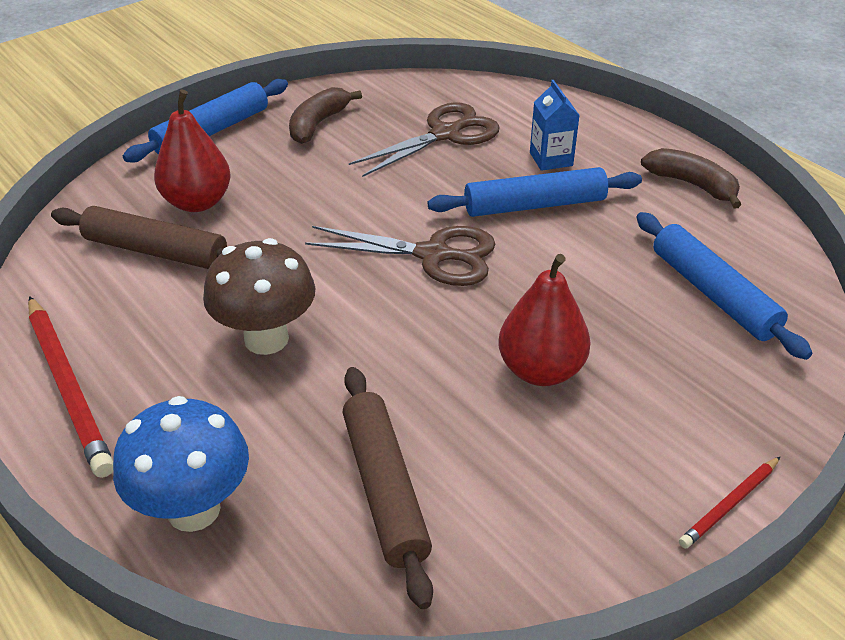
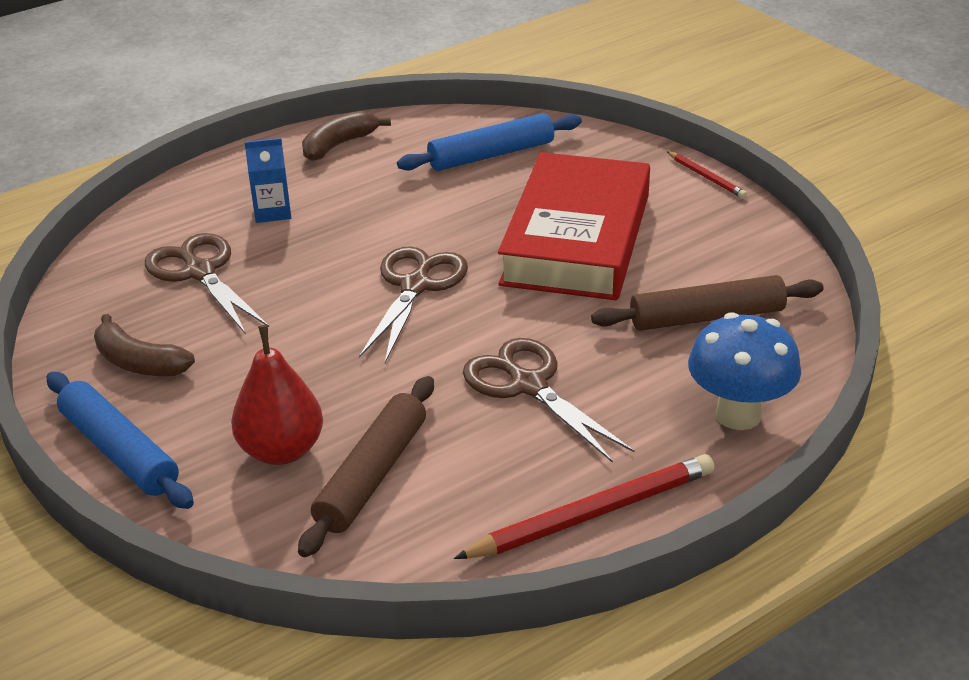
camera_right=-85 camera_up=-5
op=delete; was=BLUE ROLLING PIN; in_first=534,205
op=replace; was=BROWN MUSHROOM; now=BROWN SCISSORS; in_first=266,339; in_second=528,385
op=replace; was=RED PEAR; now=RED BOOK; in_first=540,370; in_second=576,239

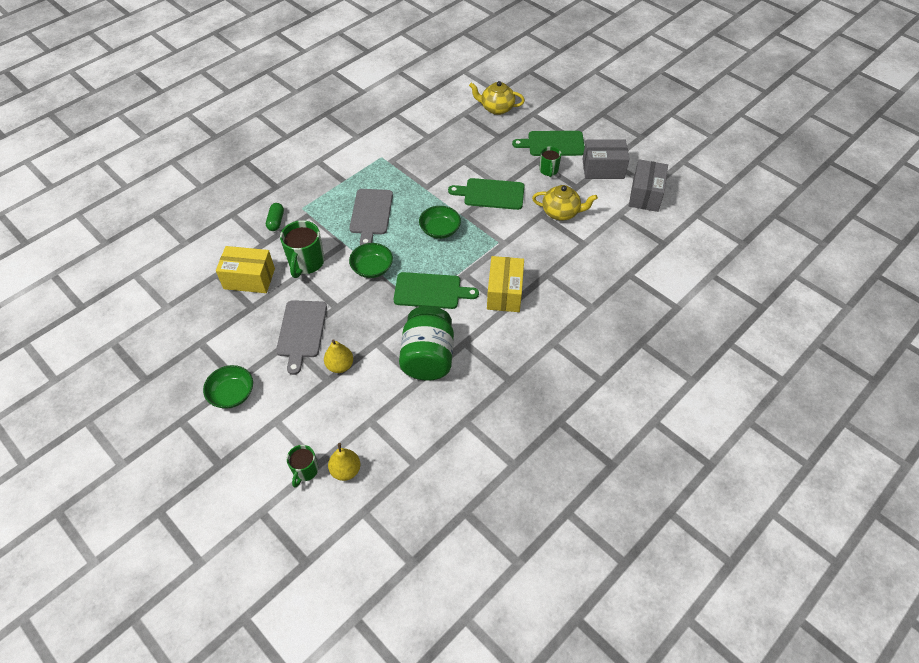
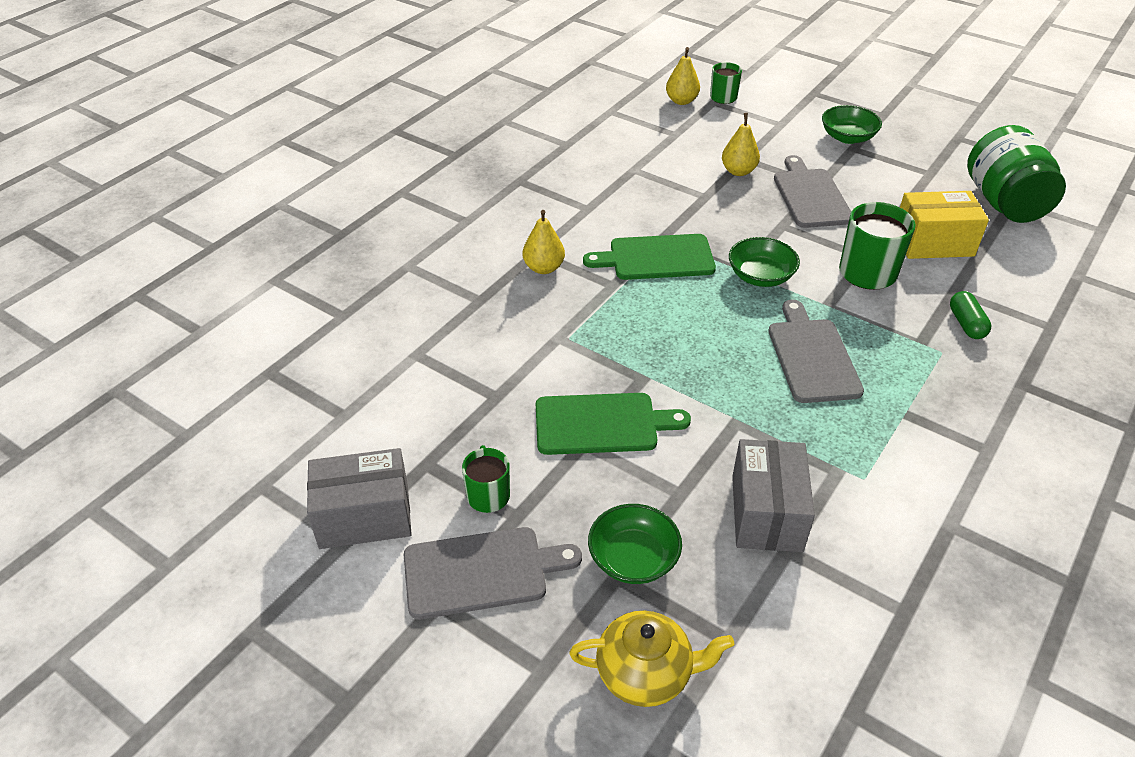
camera_right=170 camera_up=-10
op=recolor; was=GREEN CUTTING BOARD; now=GREY CUTTING BOARD; in_first=553,144; in_second=481,572
op=move; was=GREY BOX; in_first=645,195; in_second=766,513
op=delete; was=YELLOW TEAPOT; in_first=561,212
op=move; was=GREEN BOWL; in_first=440,230; in_second=633,559
op=replace; was=YELLOW BOX; now=YELLOW PEAR; in_first=504,293; in_second=543,268
op=move; was=GREEN JAR; in_first=428,357; in_second=1004,203

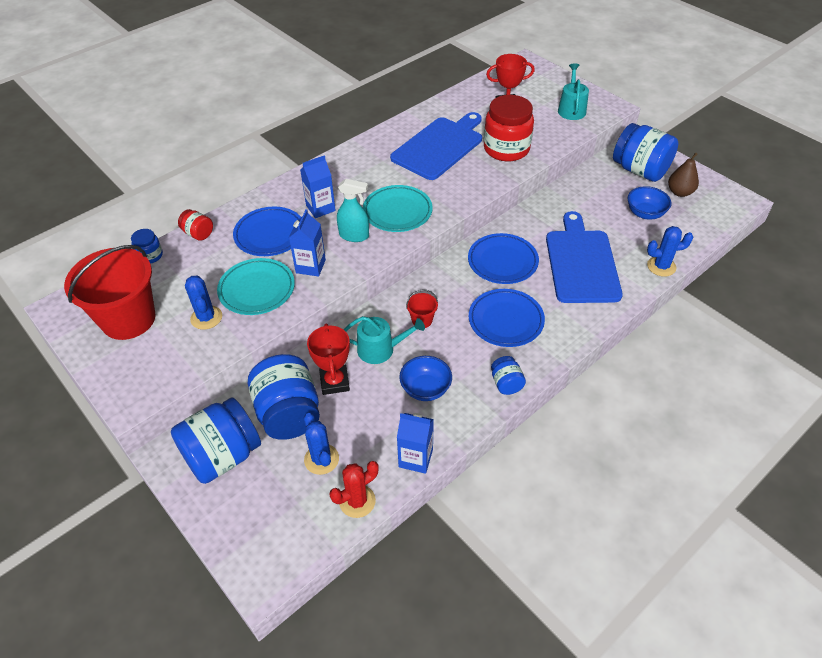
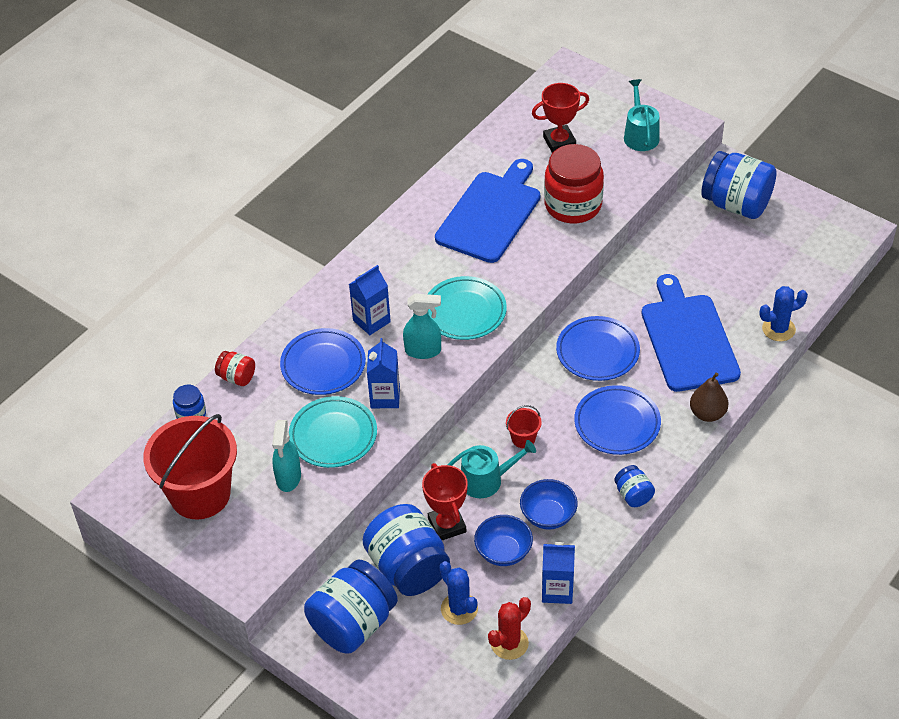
camera_right=-10 camera_up=0
op=move; was=BROWN PEAR; in_first=679,192; in_second=707,414
op=move; was=BLUE BOWL; in_first=645,213; in_second=503,552
op=replace; was=BLUE CACTUS; now=TURQUOISE SPRAY BOTTLE; in_first=206,318; in_second=288,478

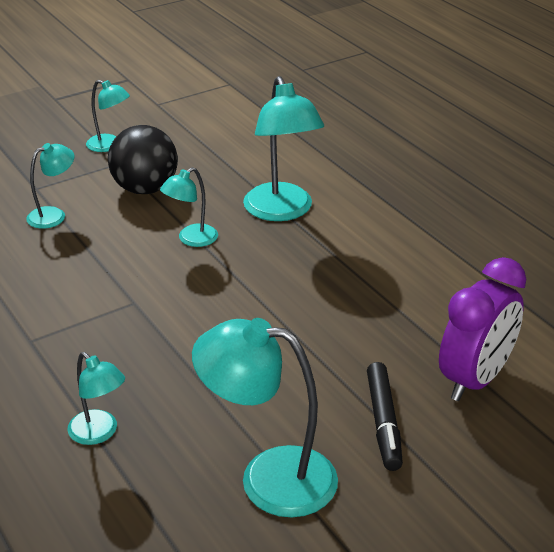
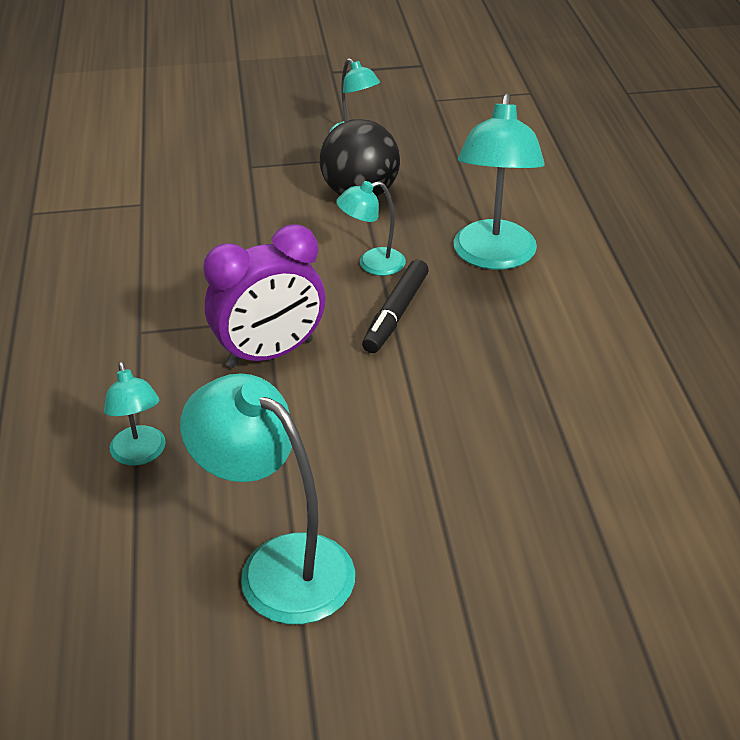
camera_right=25 camera_up=5
op=delete; was=TURQUOISE LAMP; in_first=53,215
op=move; was=PURPLE CLOCK; in_first=475,380; in_second=270,353
op=move; was=BLACK MARKER; in_first=383,422; in_second=396,313

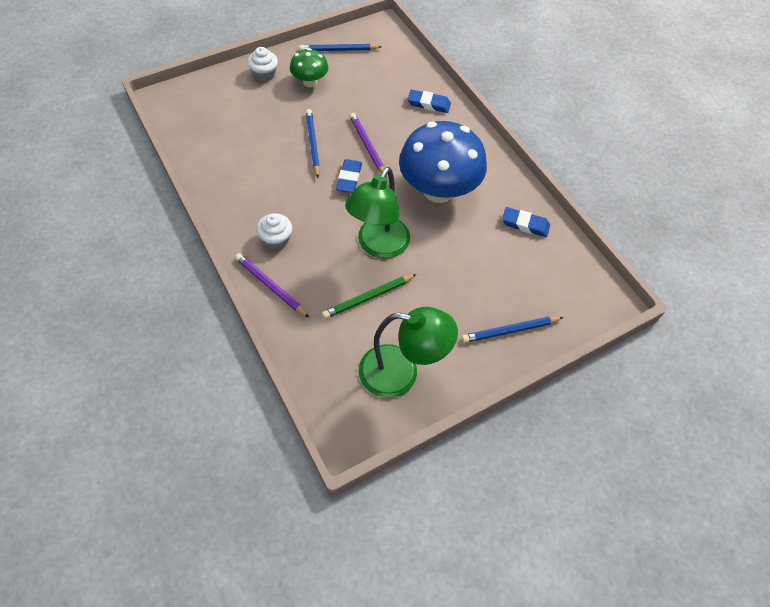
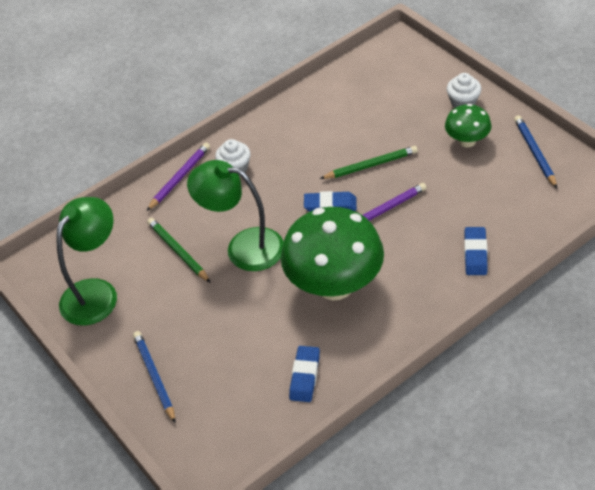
camera_right=90 camera_up=-10
op=recolor; was=BLUE PENCIL; now=GREEN PENCIL; in_first=313,144; in_second=371,165
op=recolor; was=BLUE MUSHROOM; now=GREEN MUSHROOM; in_first=438,190; in_second=335,285
op=rotate; was=GREEN LAMP; in_first=401,373; in_second=96,292; clockwise=-150

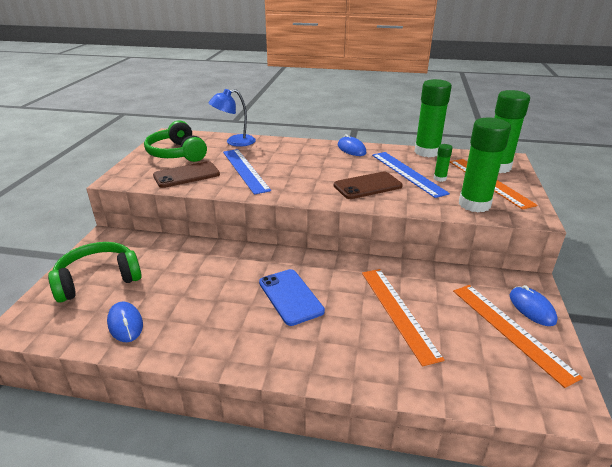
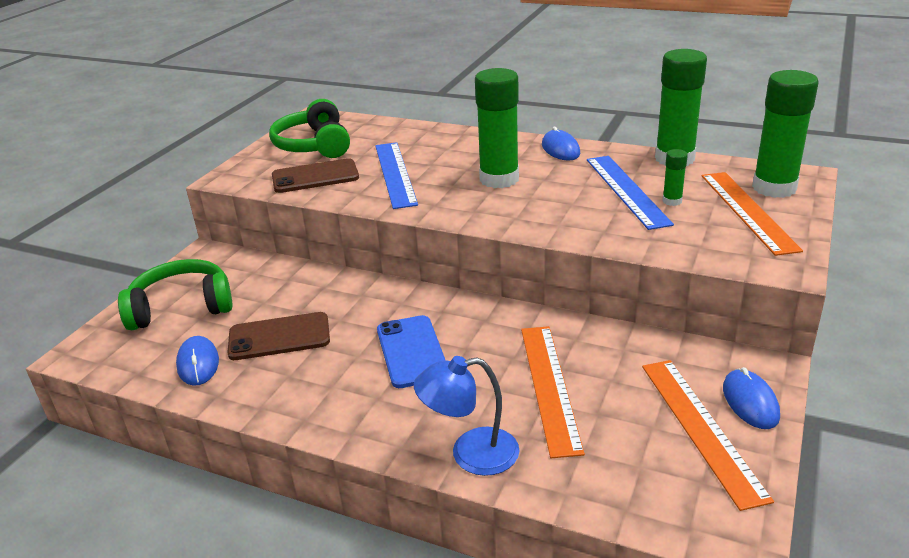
camera_right=15 camera_up=0
op=move; was=BLUE LAMP; in_first=234,142; in_second=471,454
op=move; was=GREEN GLUE STICK; in_first=474,204; in_second=499,179
op=move; was=BROWN PHONE; in_first=367,186; in_second=279,337

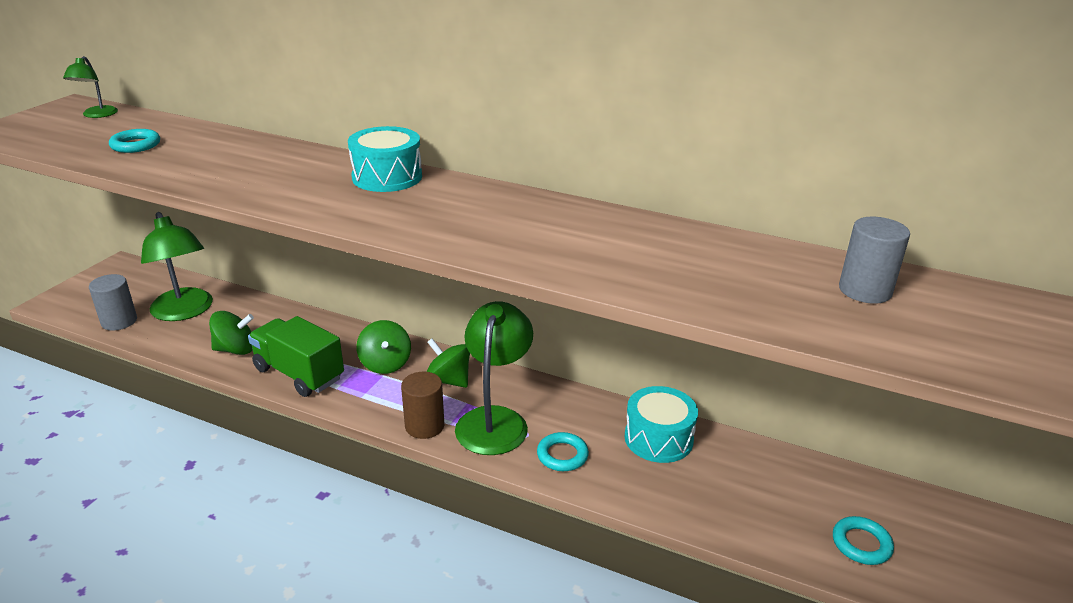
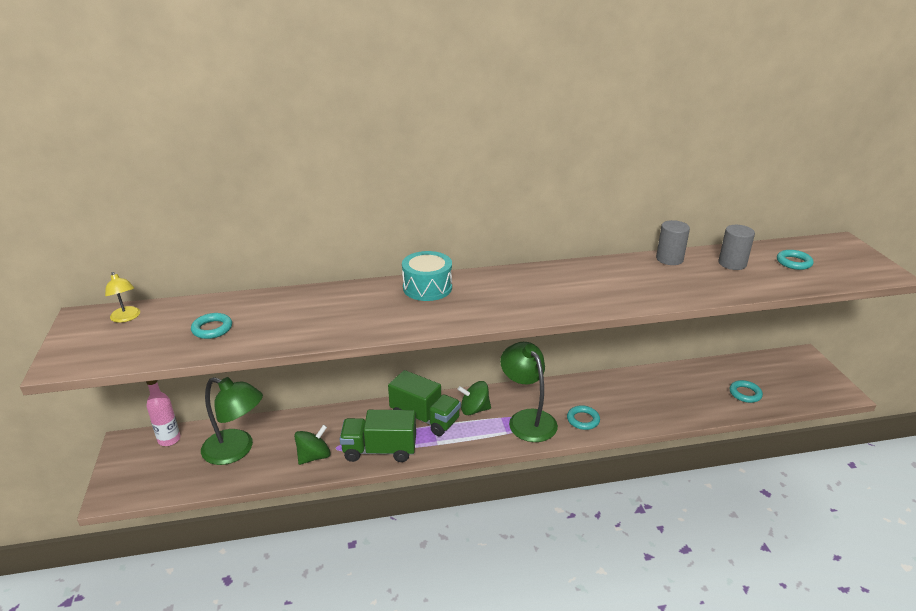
camera_right=-35 camera_up=0
op=recolor; was=GREEN LAMP; now=YELLOW LAMP; in_first=97,115; in_second=127,318
op=move; was=GREY CYLINDER; in_first=119,321; in_second=669,259
op=replace; was=GREEN SPINNING TOP; now=GREEN TRUCK; in_first=385,364; in_second=425,418
op=delete; was=BROWN CYLINDER; in_first=424,426
op=delete; was=TURQUOISE DRUM; in_first=658,438
op=insert; now=TURQUOISE RING; in_second=794,262
op=insert; now=PINK BOTTLE; in_second=169,439

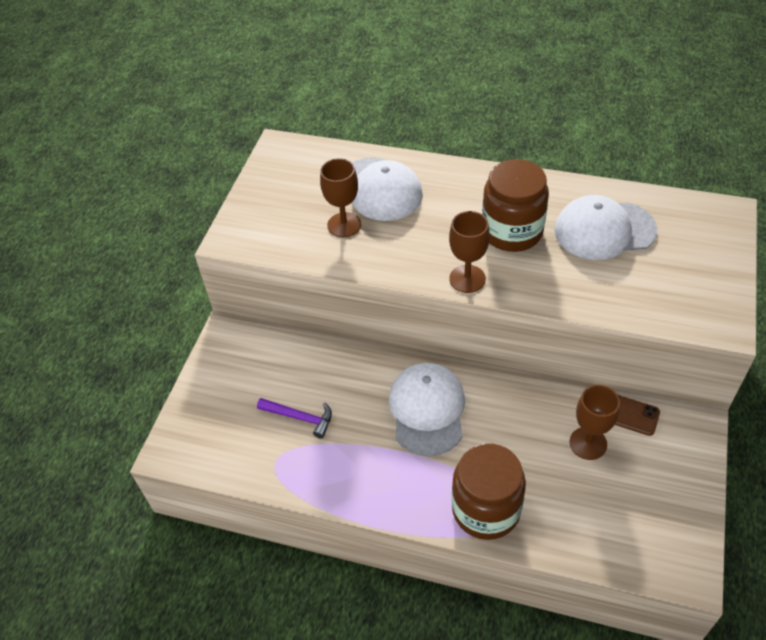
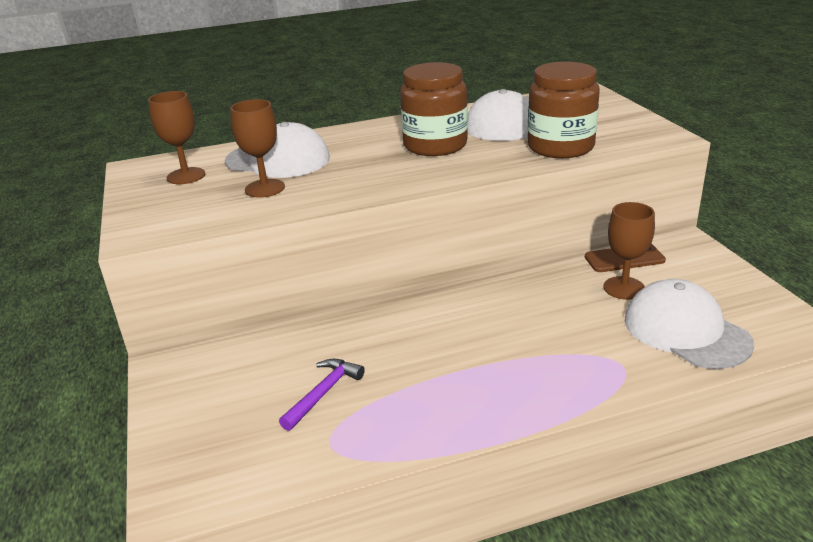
camera_right=-35 camera_up=-20
op=move; was=BROWN GOBLET; in_first=467,279; in_second=186,176
op=move; was=WHITE CAP; in_first=427,410; in_second=685,330
op=rotate; was=PURPLE HAMMER; in_first=300,417; in_second=323,393; clockwise=-45
op=move; was=BROWN JAR; in_first=486,509; in_second=560,147

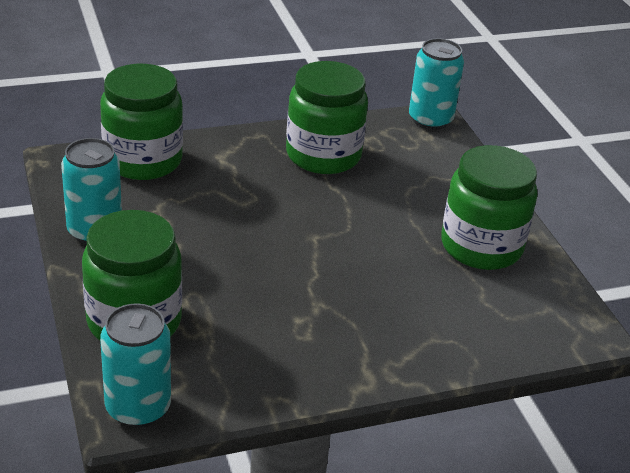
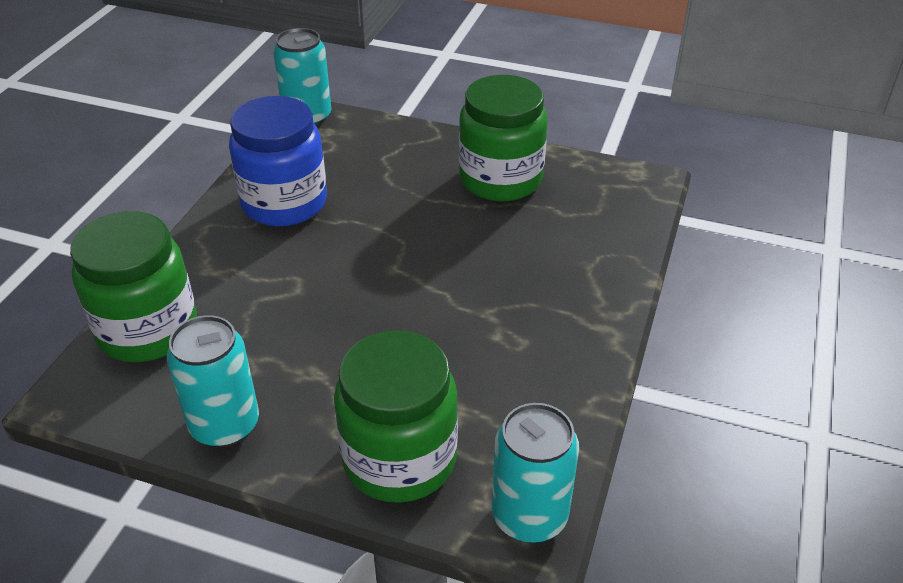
camera_right=-50 camera_up=5
op=recolor; was=GREEN JAR; now=BLUE JAR; in_first=323,155; in_second=284,203

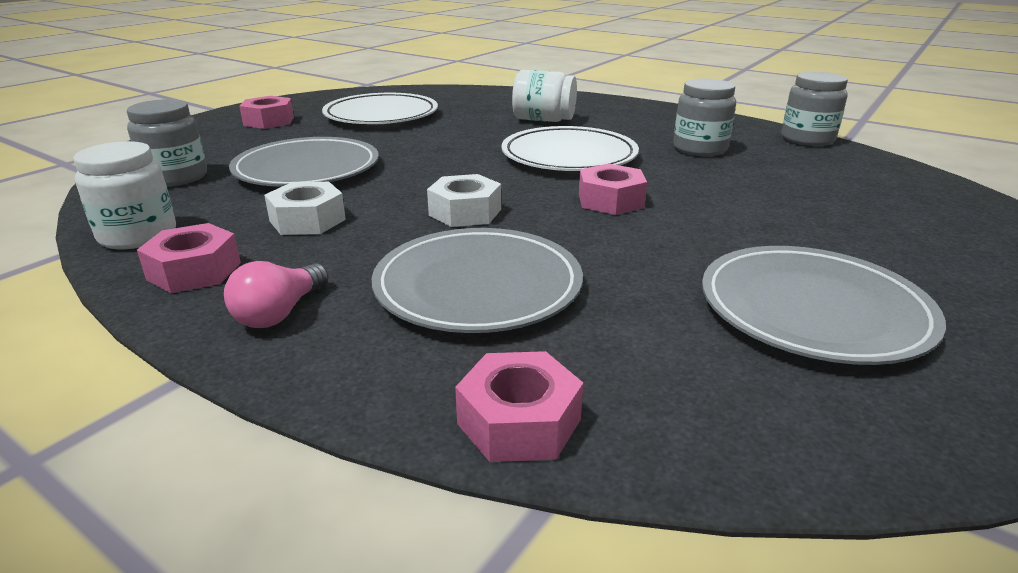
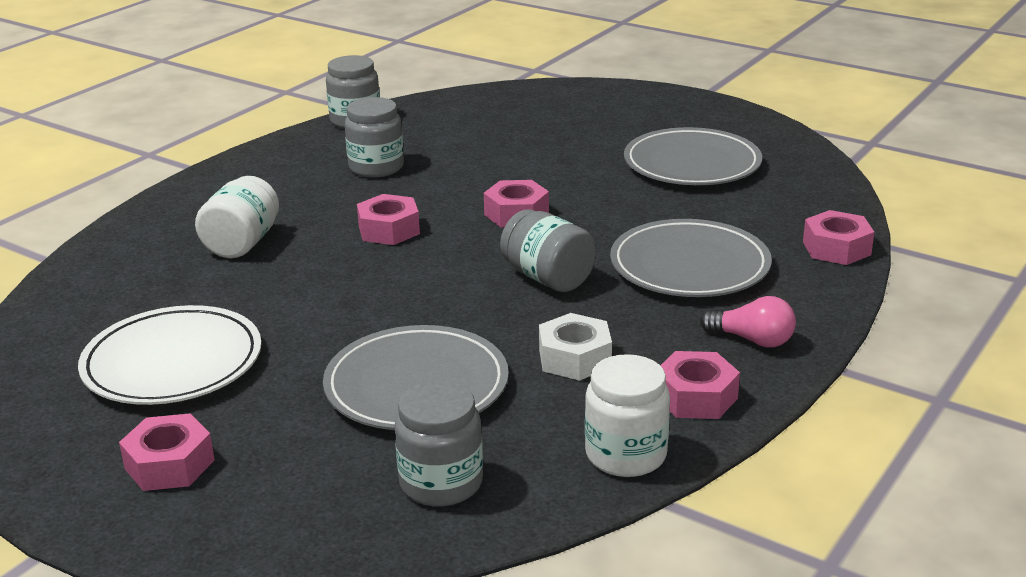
camera_right=-90 camera_up=0
op=replace; was=WHITE PLATE; now=PINK NUT; in_first=569,156; in_second=389,230
op=replace; was=WHITE NUT; now=GREY JAR; in_first=465,212; in_second=548,278

